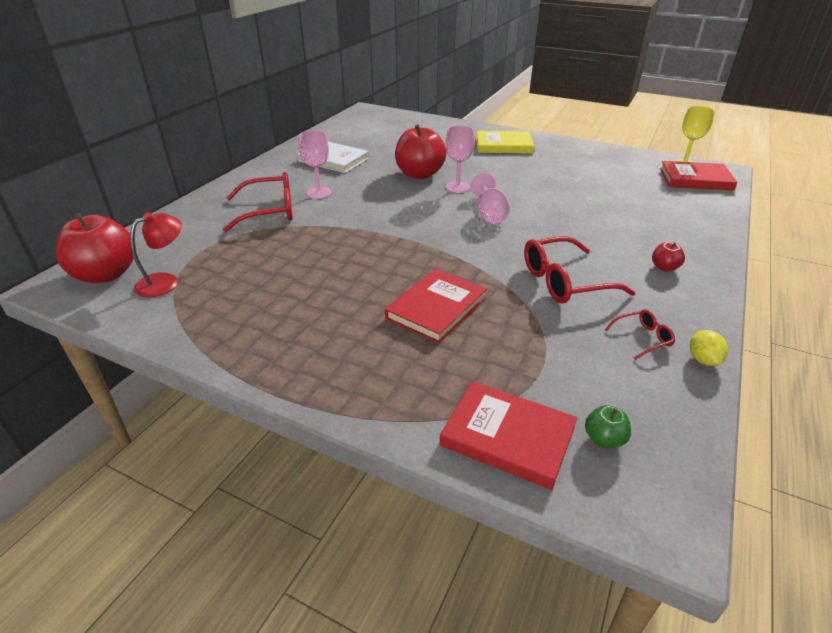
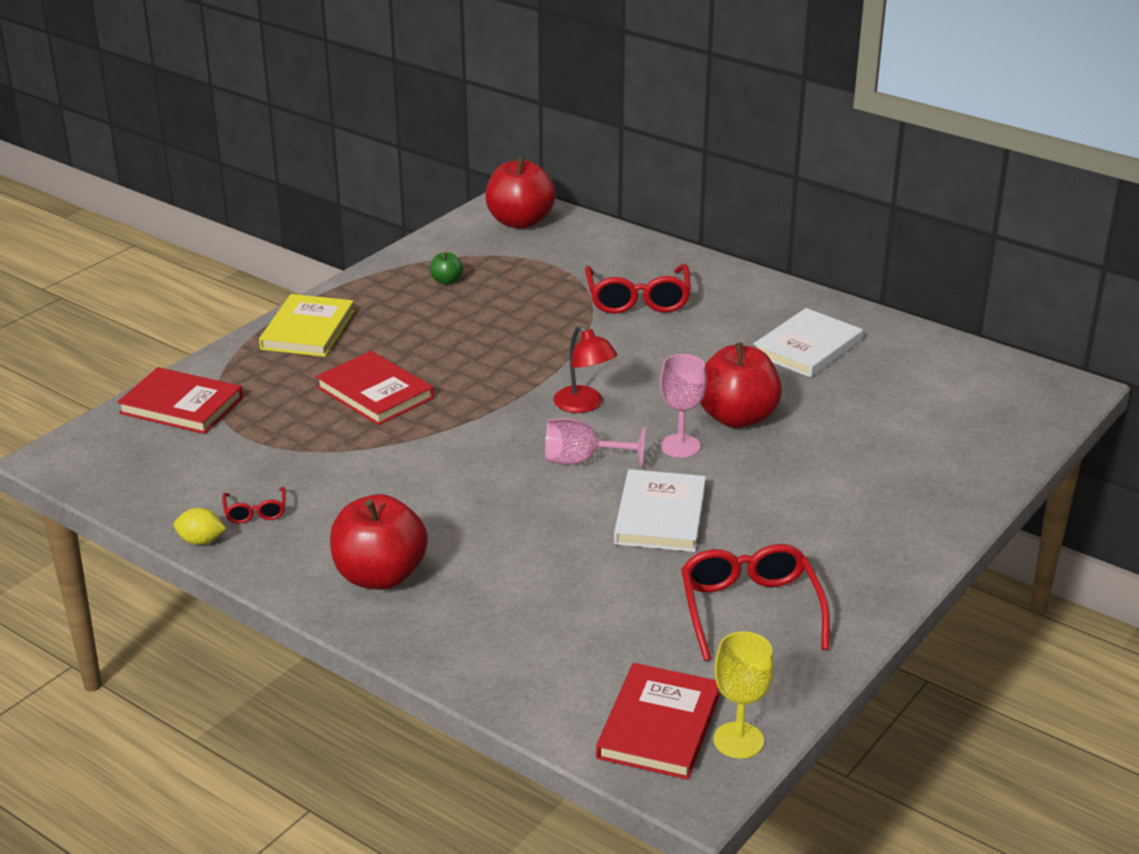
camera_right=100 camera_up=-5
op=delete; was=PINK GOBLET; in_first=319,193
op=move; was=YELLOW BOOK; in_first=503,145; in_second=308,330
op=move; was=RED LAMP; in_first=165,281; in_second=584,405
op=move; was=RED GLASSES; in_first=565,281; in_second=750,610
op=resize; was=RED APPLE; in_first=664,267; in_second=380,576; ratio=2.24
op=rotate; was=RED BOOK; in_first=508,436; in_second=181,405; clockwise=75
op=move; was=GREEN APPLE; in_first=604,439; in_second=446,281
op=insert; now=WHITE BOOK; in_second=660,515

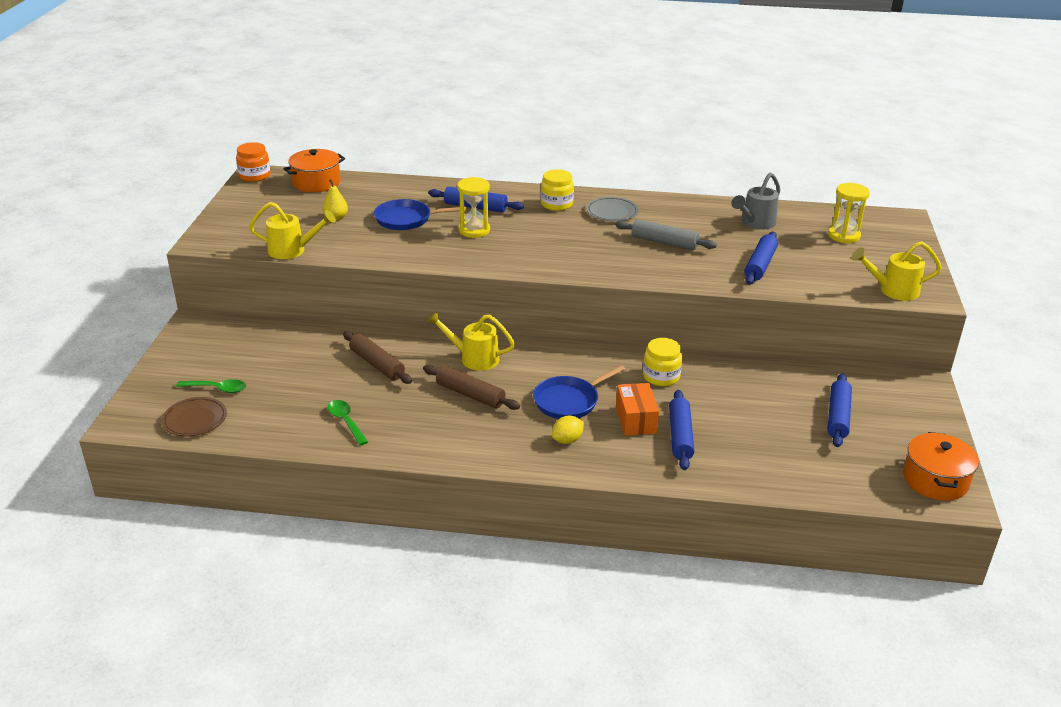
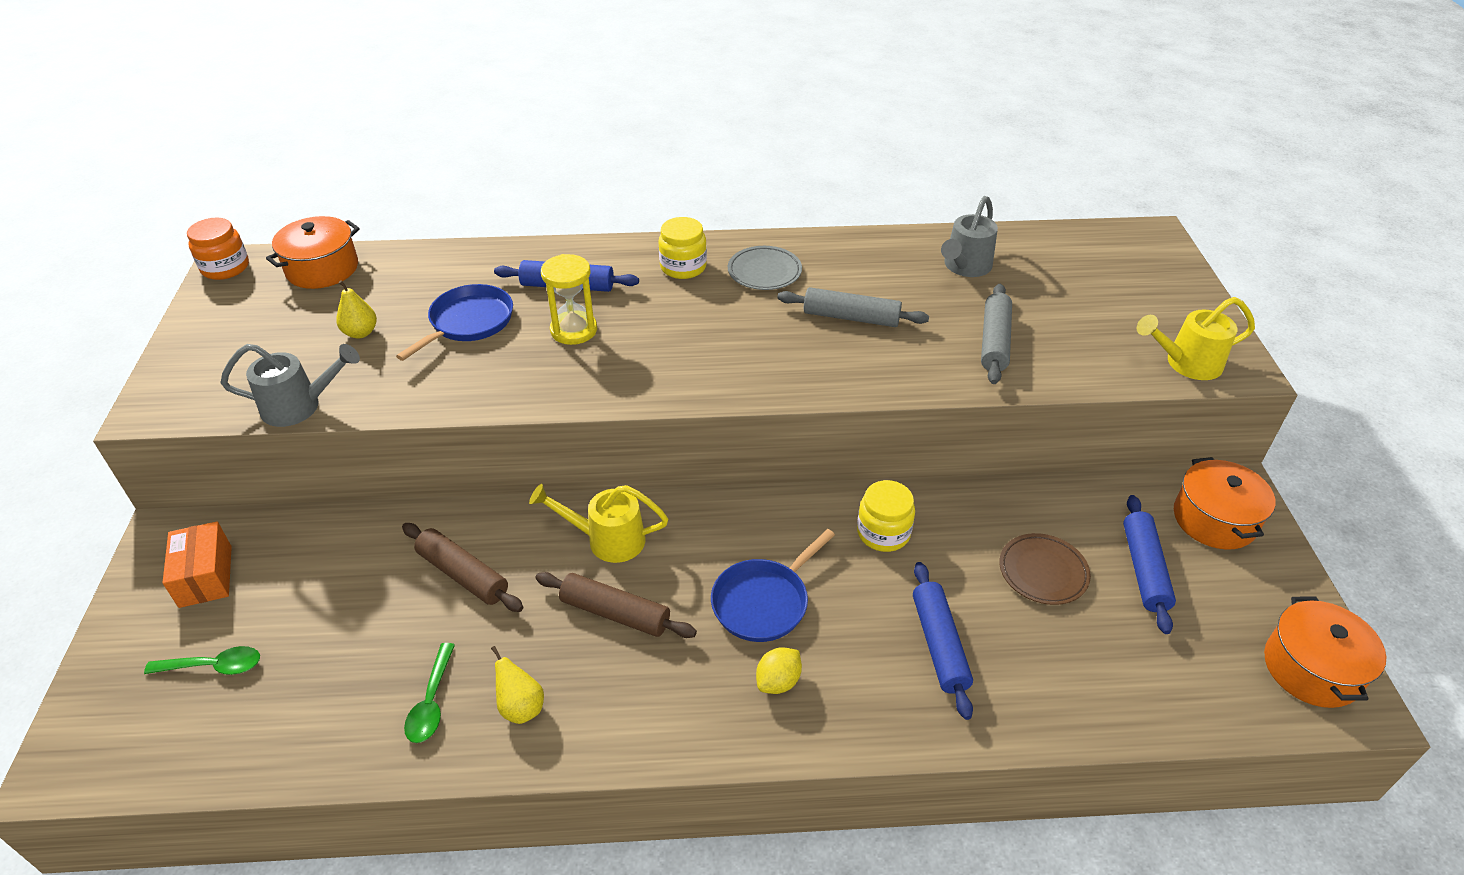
camera_right=-10 camera_up=10
op=delete; was=YELLOW HOURGLASS; in_first=844,236
op=rotate; was=BLUE PAN; in_first=406,219; in_second=469,322; clockwise=135
op=recolor; was=YELLOW WATERING CAN; now=GREY WATERING CAN; in_first=292,250; in_second=299,406
op=recolor; was=BLUE ROLLING PIN; now=GREY ROLLING PIN; in_first=760,265; in_second=994,341
op=move; was=ORANGE BOX; in_first=635,420; in_second=205,576
op=move; was=BROWN PLATE; in_first=195,420; in_second=1043,572
op=rotate; was=GREEN SPOON; in_first=346,422; in_second=431,702; clockwise=-135
op=insert; now=ORANGE POT; in_second=1214,519
op=insert; now=YELLOW PEAR; in_second=521,707

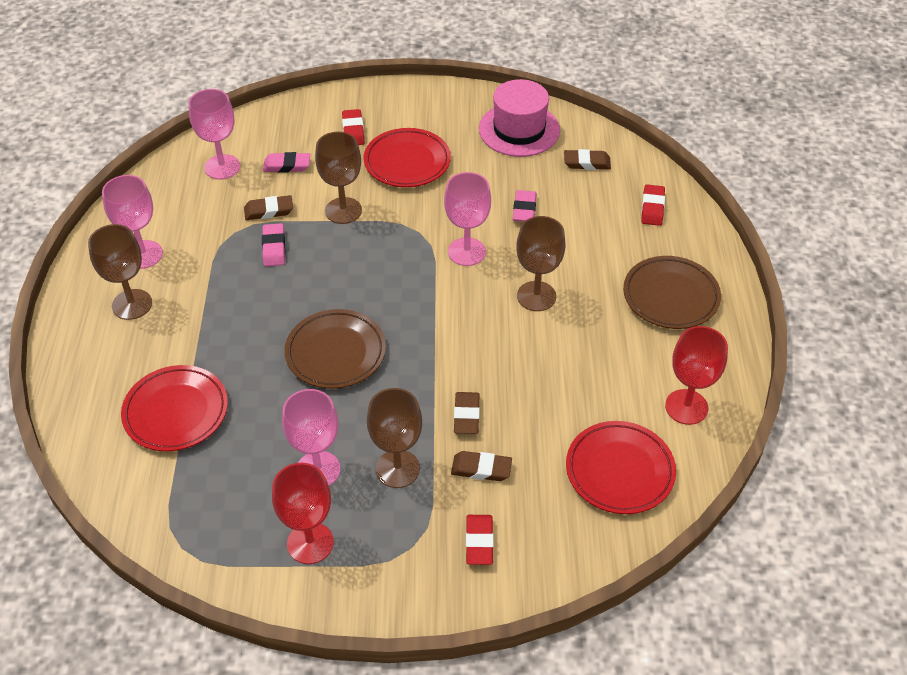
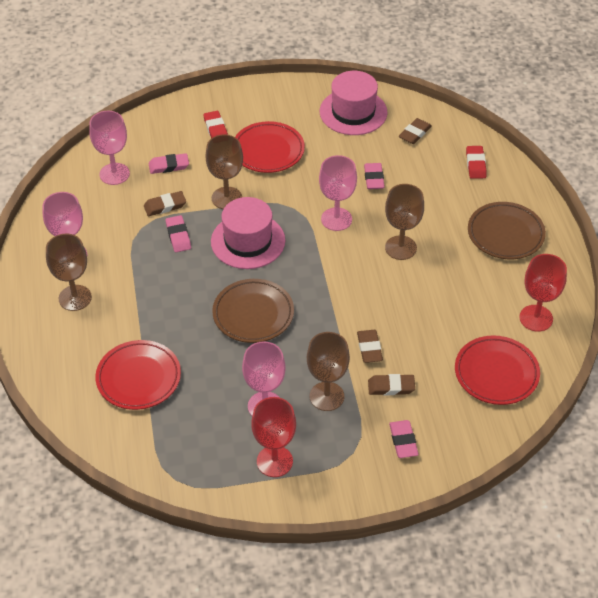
camera_right=-10 camera_up=0
op=rotate; was=BROWN ERASER; in_first=587,163; in_second=415,133; clockwise=-45
op=recolor; was=RED ERASER; now=PINK ERASER; in_first=479,542; in_second=403,441
op=insert; now=PINK HAT; in_second=248,241

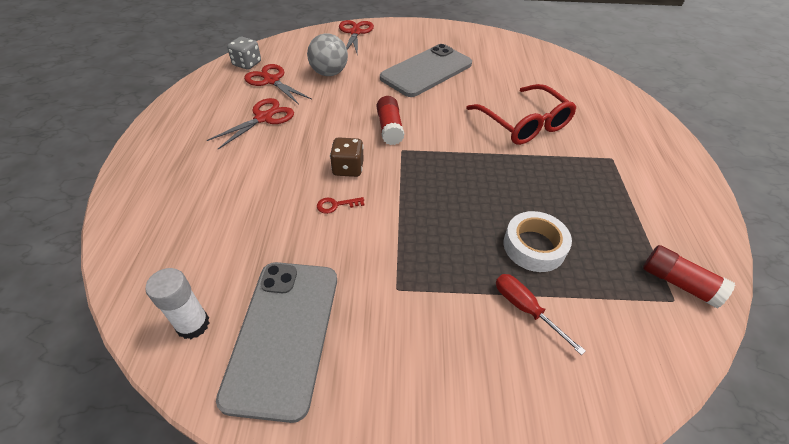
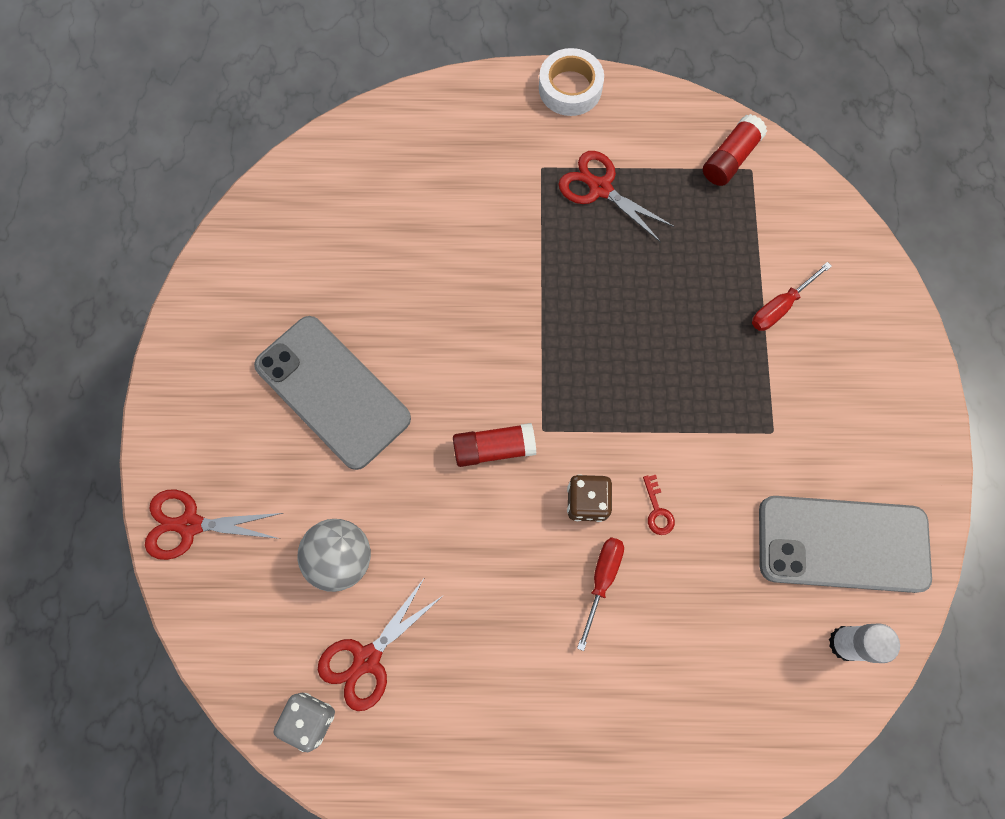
camera_right=-90 camera_up=25
op=delete; was=RED GLASSES; in_first=523,123
op=move; was=RED SCISSORS; in_first=263,118; in_second=600,188
op=move; was=WHITE TAPE; in_first=534,246; in_second=570,88
op=insert; now=RED SCREWDRIVER; in_second=601,580

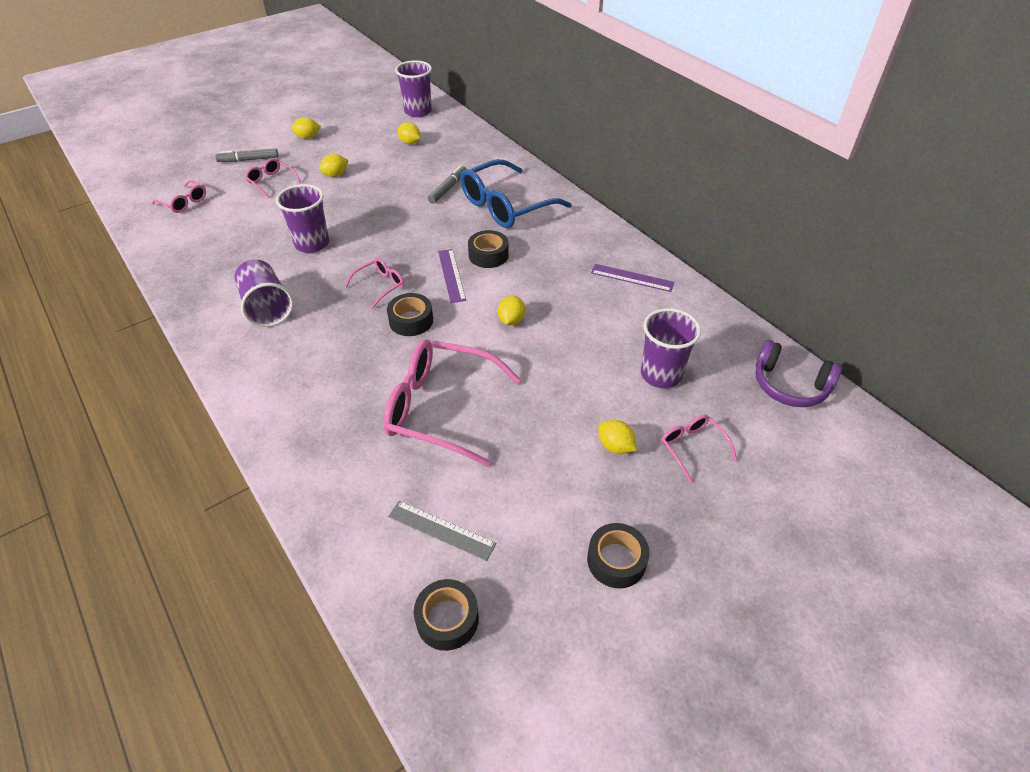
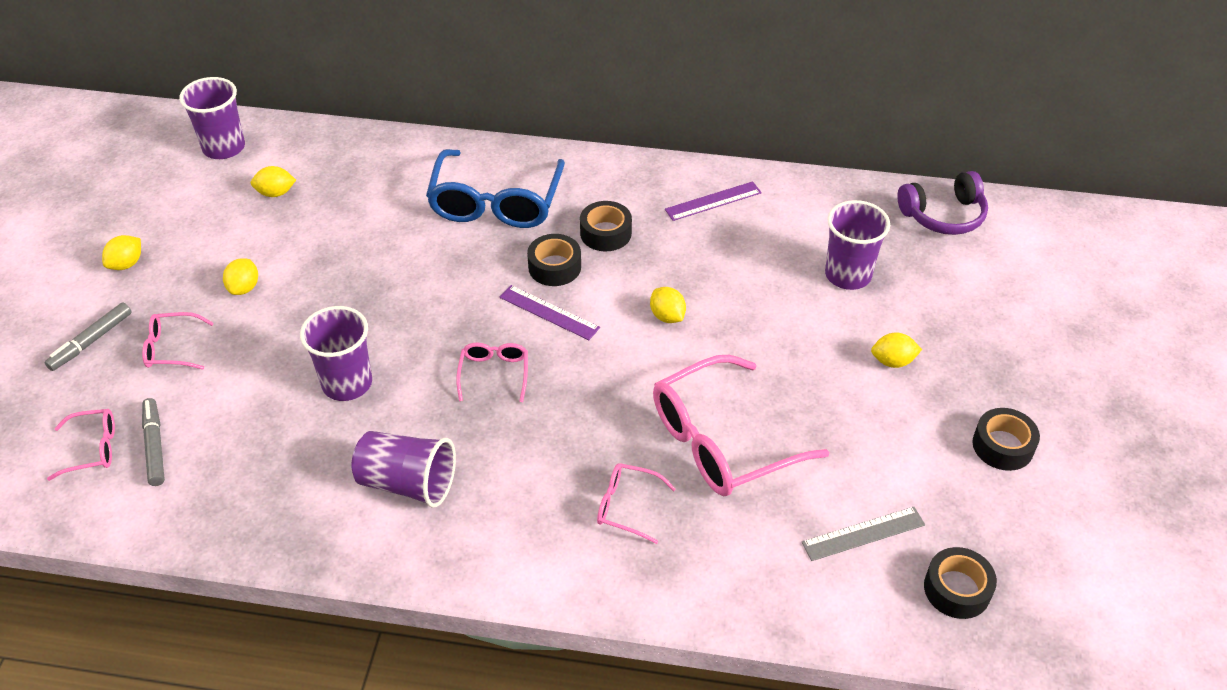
camera_right=-45 camera_up=0
op=move; was=GREY MARKER; in_first=448,188; in_second=155,446
op=move; was=BLACK TAPE; in_first=411,320; in_second=605,233
op=move; was=PINK GLASSES; in_first=692,447; in_second=627,506

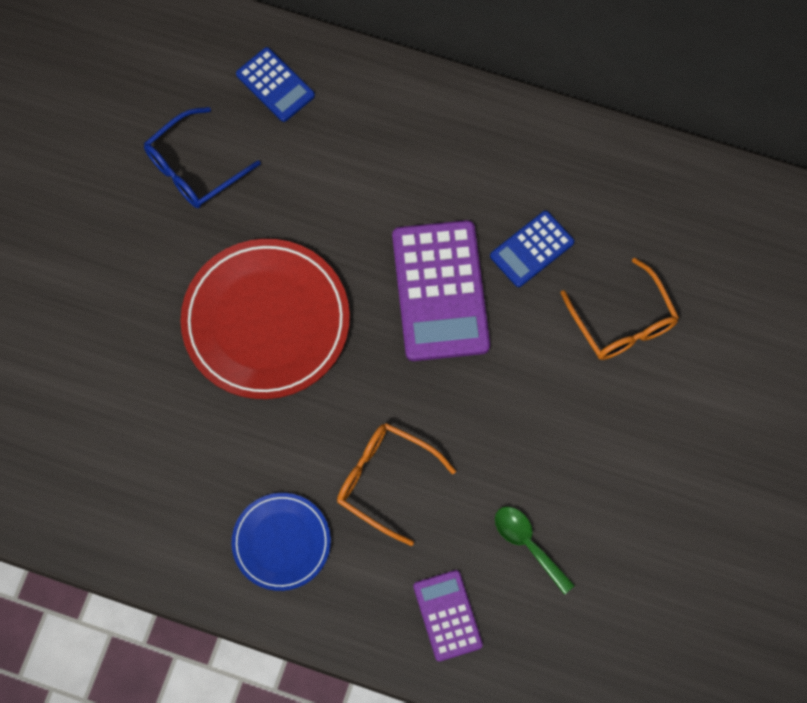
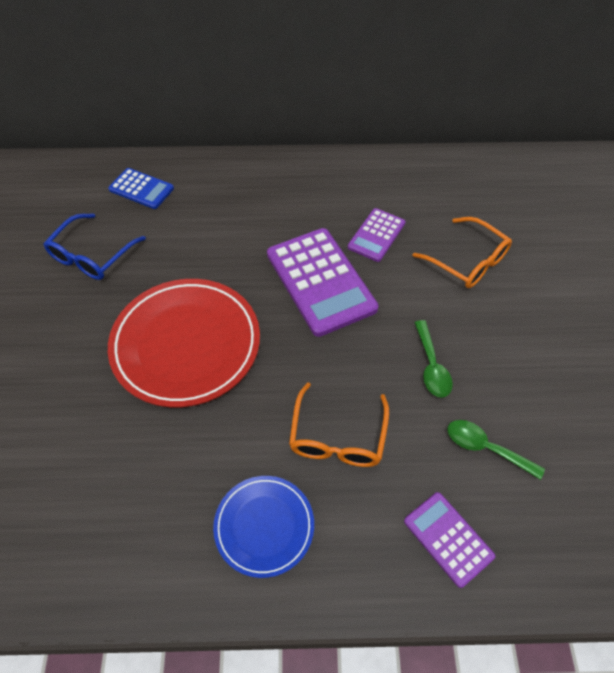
camera_right=-20 camera_up=-15
op=recolor; was=BLUE CALCULATOR; now=PURPLE CALCULATOR; in_first=532,249; in_second=376,235
op=rotate; was=ORANGE GLASSES; in_first=385,480; in_second=337,437; clockwise=-90
op=insert; now=GREEN SPOON; in_second=431,366

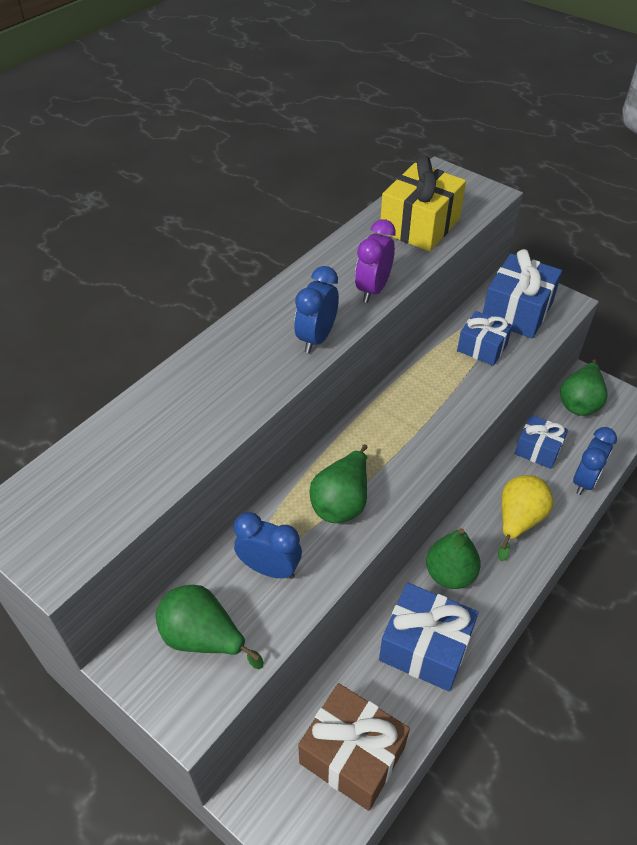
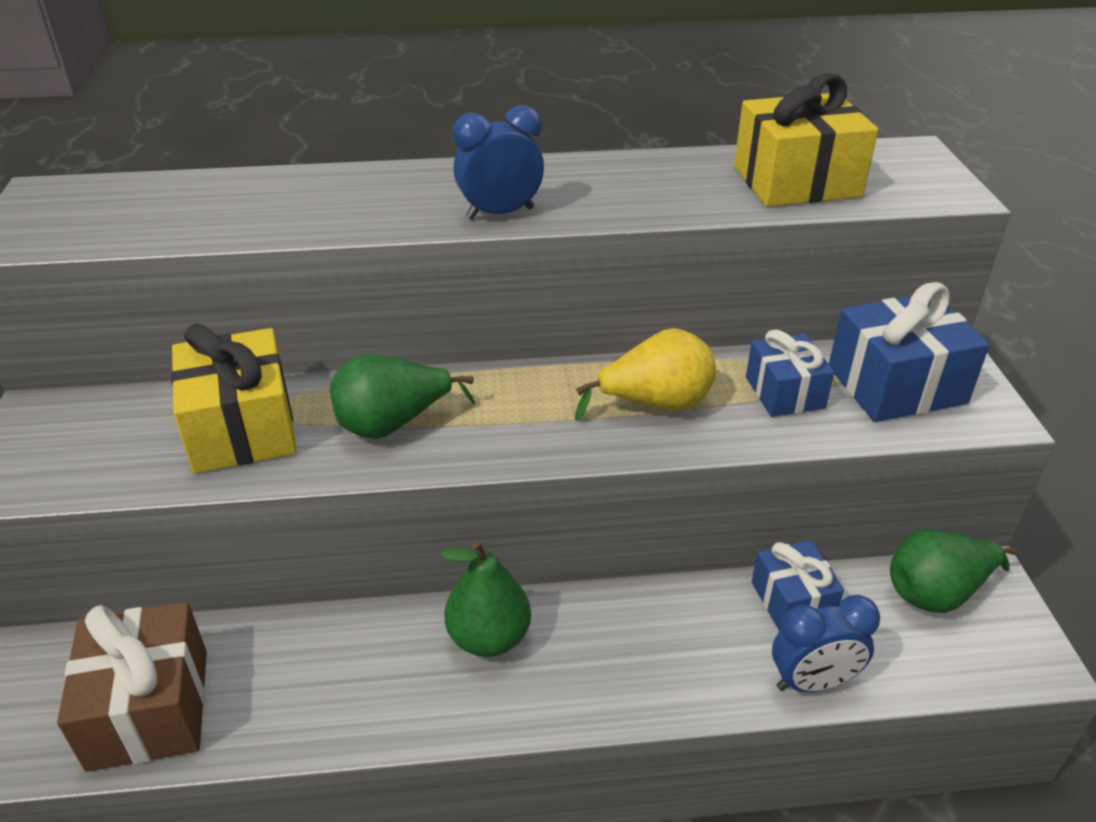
camera_right=45 camera_up=-10
op=delete; was=PURPLE CLOCK; in_first=373,289
op=move; was=YELLOW PEAR; in_first=518,520; in_second=655,404
op=replace; was=BLUE CLOCK; now=YELLOW GIFT; in_first=269,568; in_second=242,428
op=delete; was=BLUE GIFT; in_first=425,647
op=delete; was=GREEN PEAR; in_first=203,638

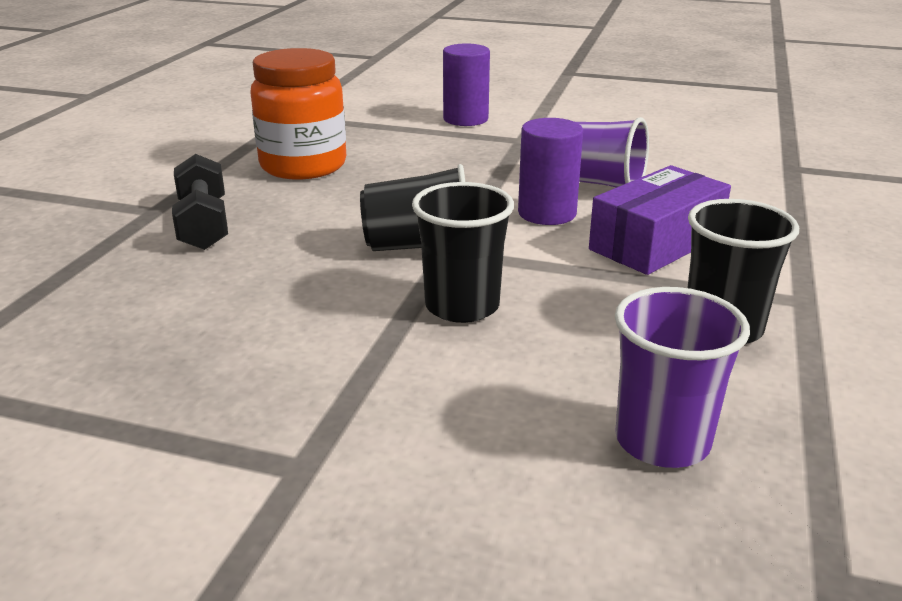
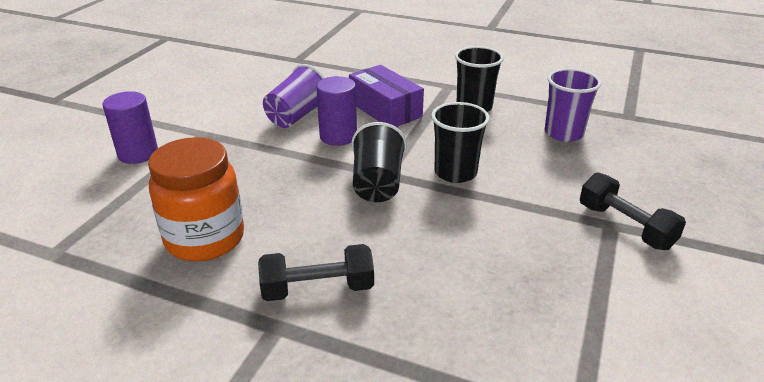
camera_right=-85 camera_up=5
op=insert; now=BLACK DUMBBELL; in_second=625,226

